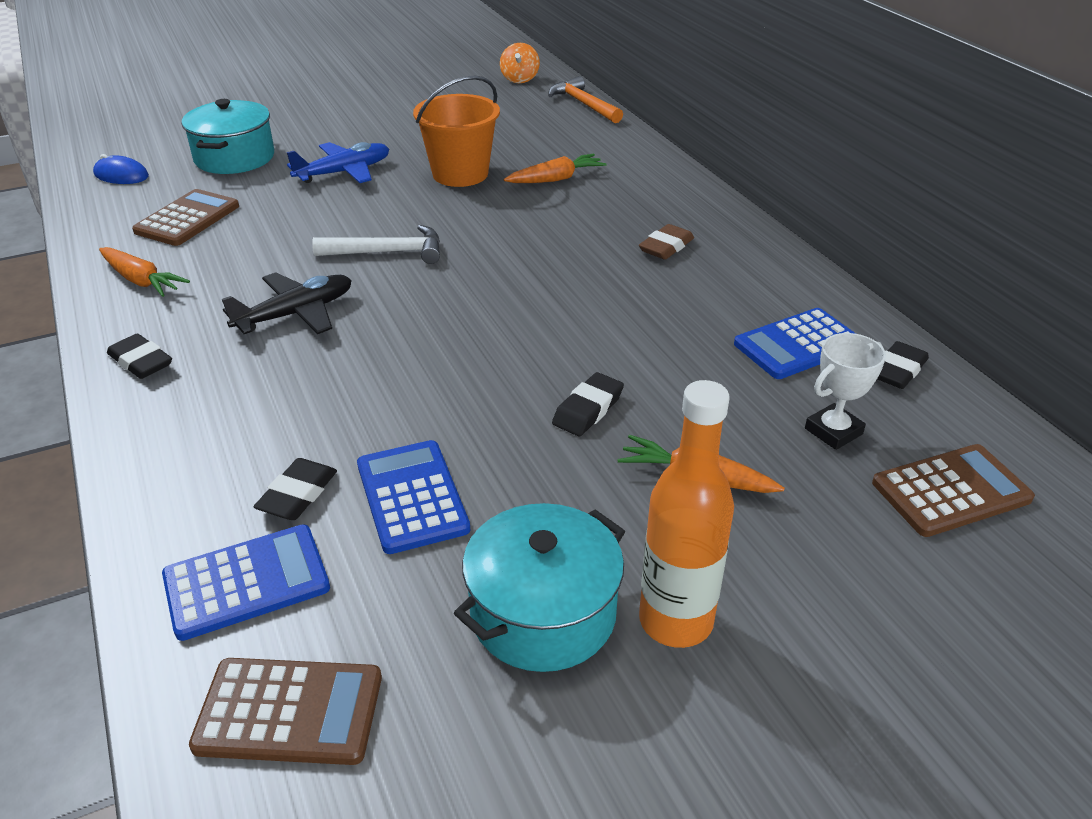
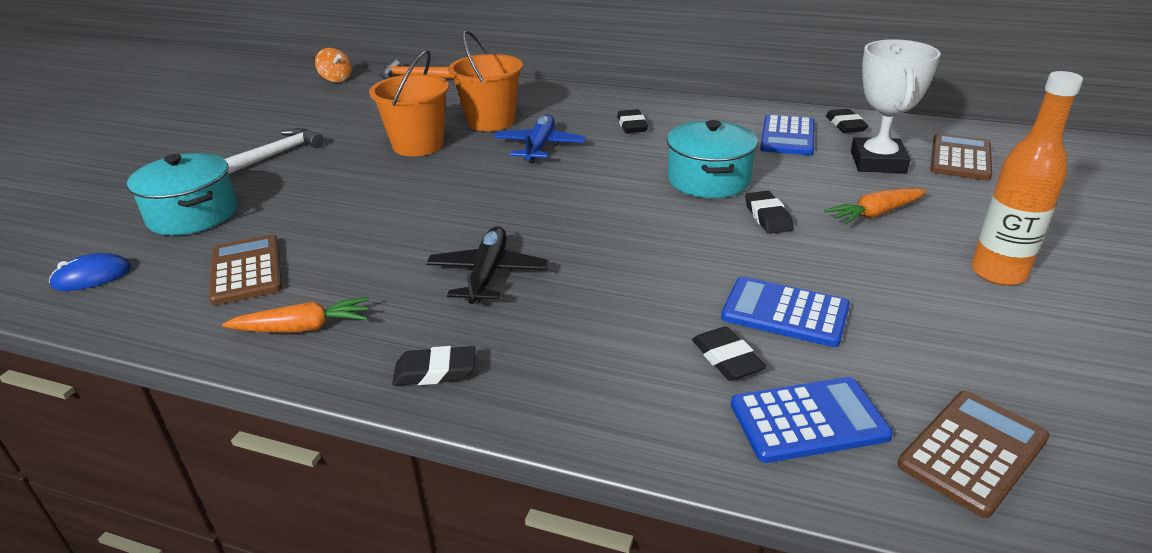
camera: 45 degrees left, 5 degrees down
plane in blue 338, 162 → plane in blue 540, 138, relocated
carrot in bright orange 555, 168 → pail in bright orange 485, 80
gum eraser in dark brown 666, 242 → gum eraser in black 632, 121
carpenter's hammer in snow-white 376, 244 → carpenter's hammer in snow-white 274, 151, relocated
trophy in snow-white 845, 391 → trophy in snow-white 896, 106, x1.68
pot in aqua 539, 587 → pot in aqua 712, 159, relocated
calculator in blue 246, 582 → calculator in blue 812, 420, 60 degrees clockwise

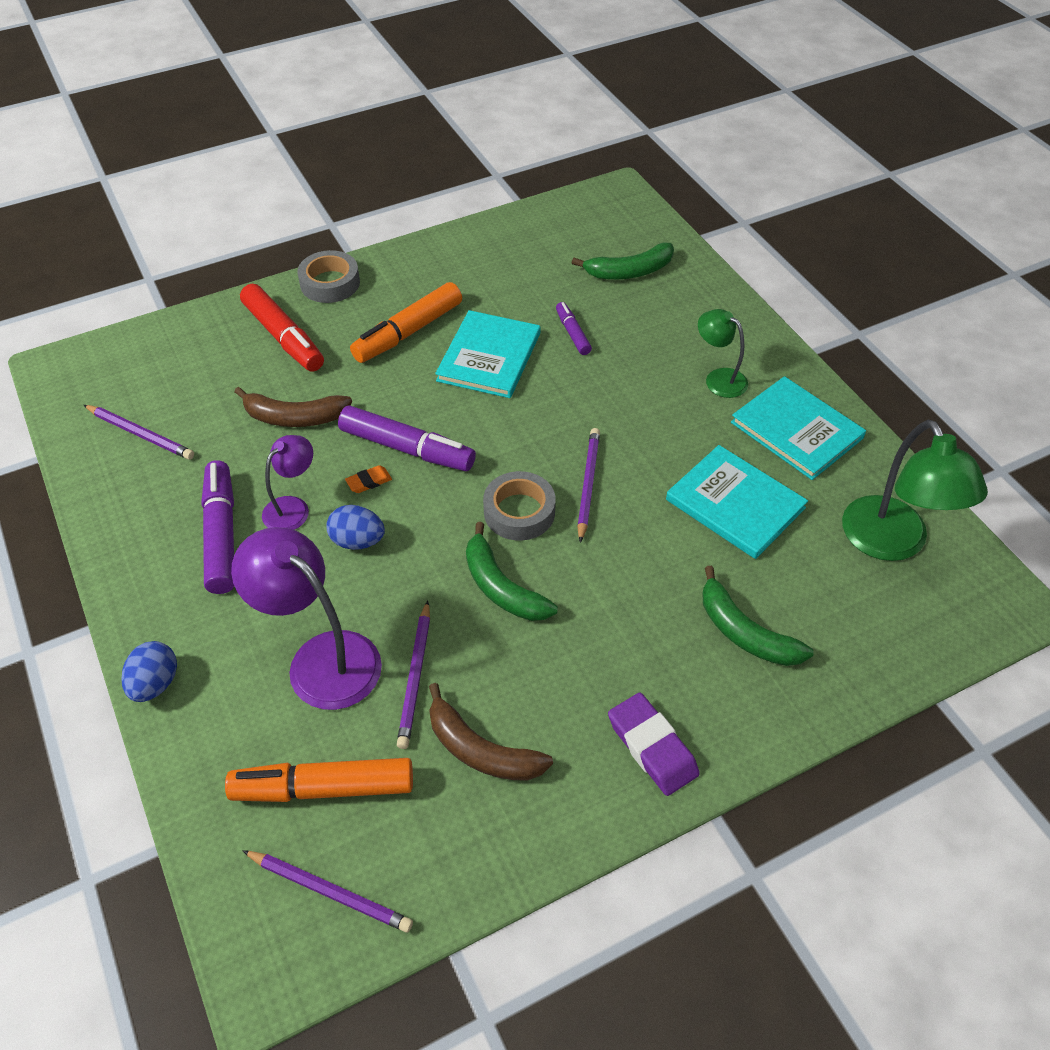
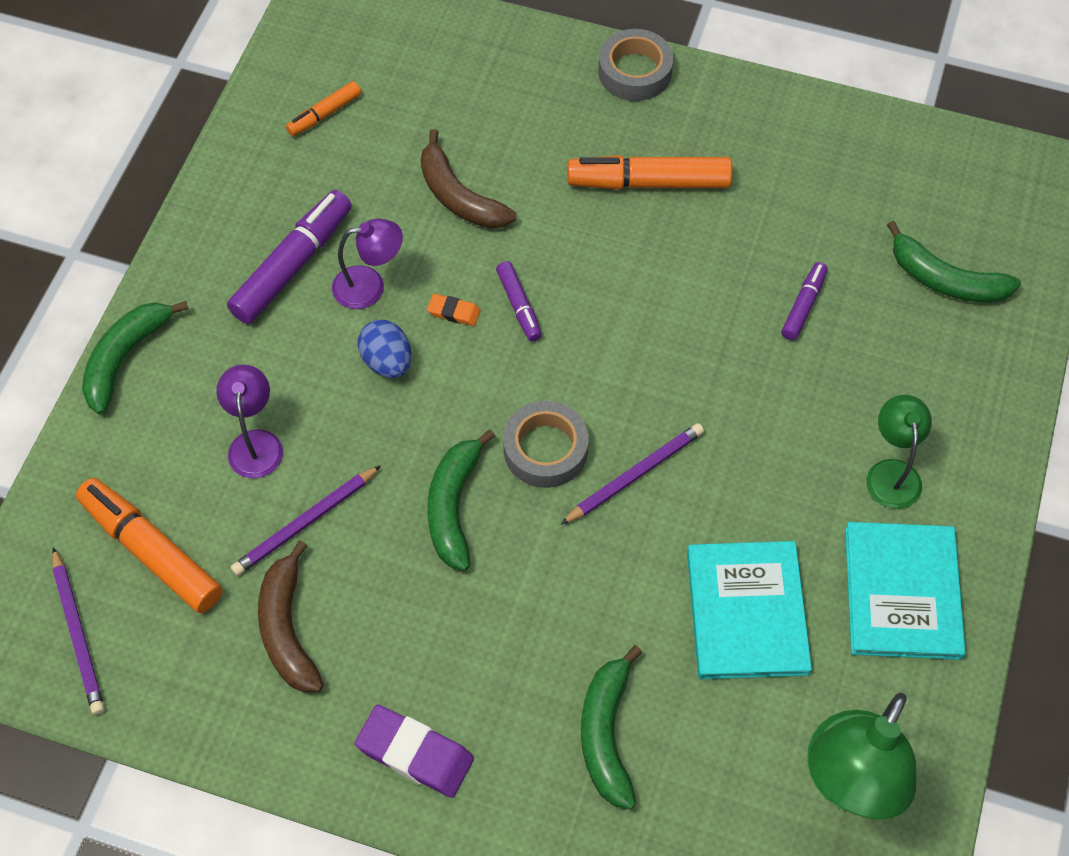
camera: 45 degrees right, 10 degrees up
marker pen in scarlet 282, 328 → -
book in aqua 487, 354 → -
wooden pencil in violet 139, 432 → marker pen in bright orange 323, 108
marker pen in violet 407, 438 → marker pen in violet 519, 301, x0.54
lamp in violet 306, 618 → lamp in violet 249, 421, x0.57
egg in blue 149, 671 → banana in green 135, 358
gum eraser in violet 654, 744 → gum eraser in violet 414, 751, 75 degrees counterclockwise

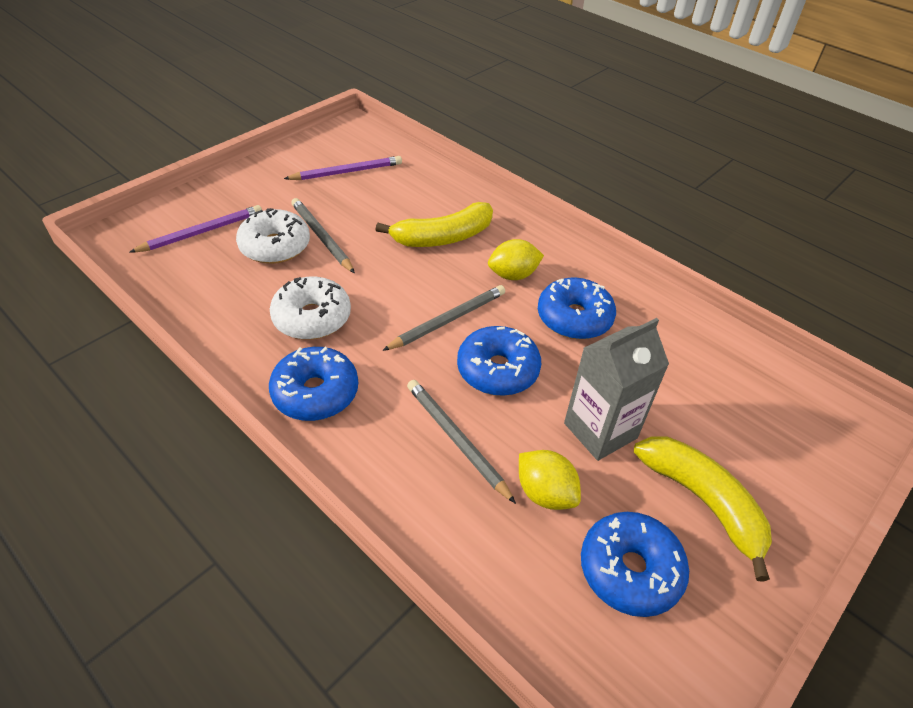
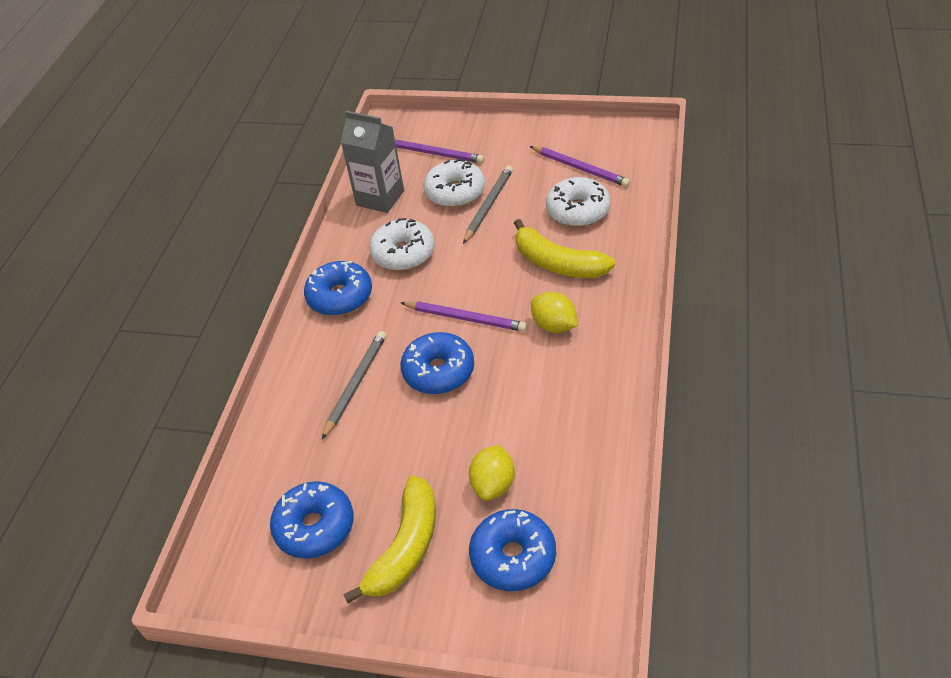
camera: 65 degrees right, 0 degrees up
glazed donut in blue 577, 308 → glazed donut in blue 512, 550, relocated
wooden pencil in ash-grey 443, 318 → wooden pencil in violet 463, 316
juice carton in ash-grey 616, 389 → juice carton in ash-grey 372, 162, relocated
toy lemon in golden 550, 480 → toy lemon in golden 492, 473, relocated
- → glazed donut in snow-white 578, 202

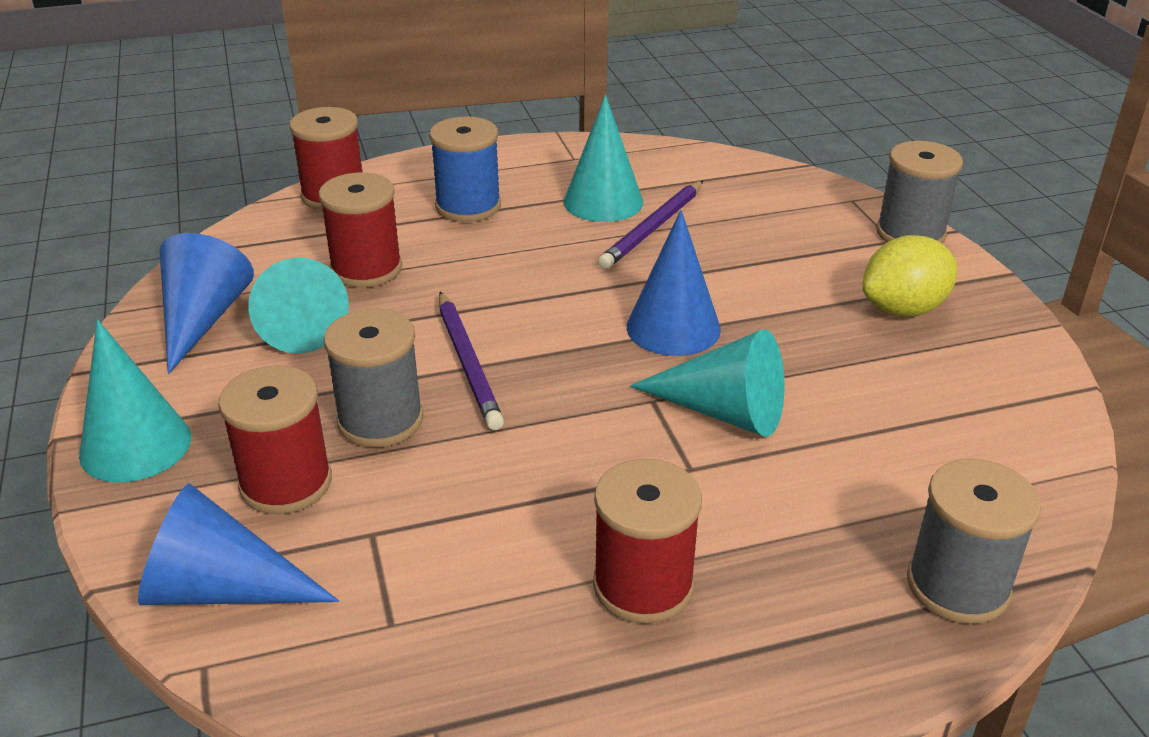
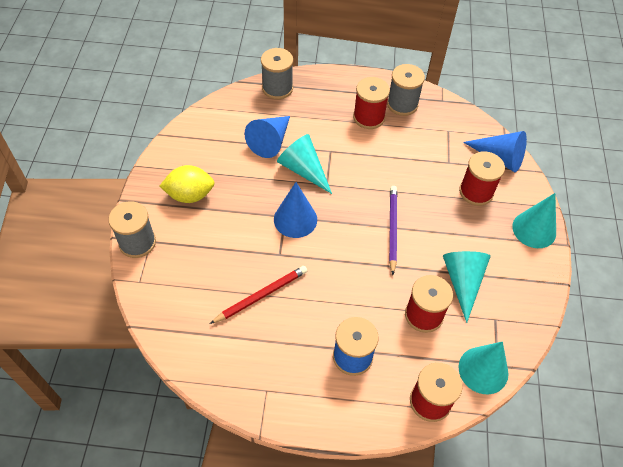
camera: 160 degrees left, 20 degrees up
solid cone in aqua 603, 158 → solid cone in aqua 483, 367, relocated
wooden pencil in violet 650, 225 → wooden pencil in scarlet 258, 295
solid cone in blue 206, 303 → solid cone in blue 267, 137, relocated
spool in ash-grey 373, 378 → spool in ash-grey 406, 90, relocated

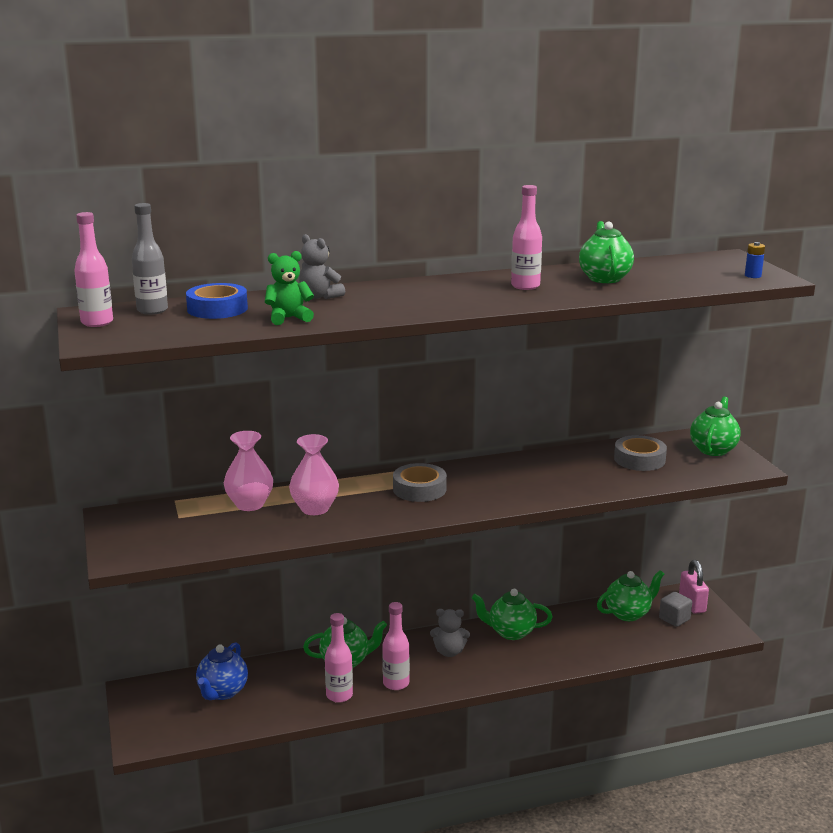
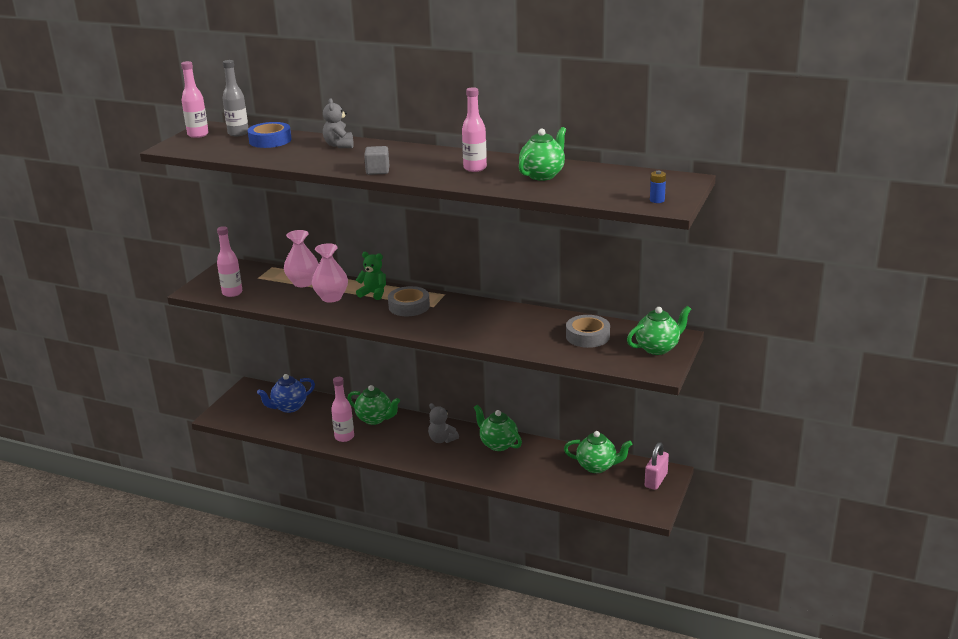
camera: 40 degrees right, 5 degrees up
teddy in green 289, 288 → teddy in green 371, 276, relocated
cube in ash-grey 675, 609 → cube in ash-grey 376, 160, relocated
drink bottle in rosy 396, 646 → drink bottle in rosy 229, 261, relocated

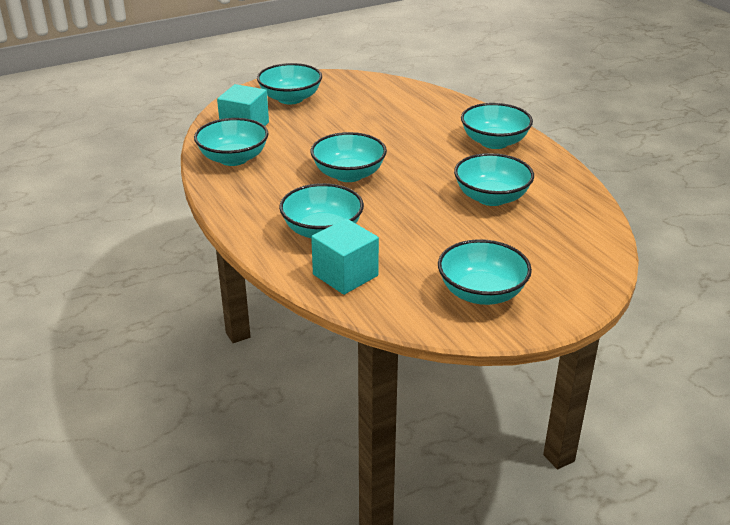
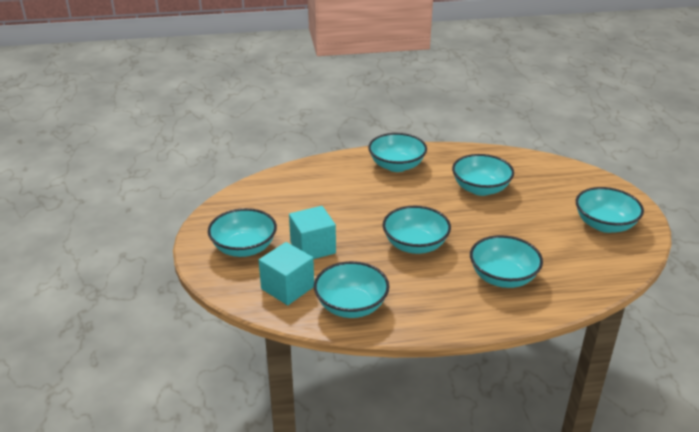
camera: 70 degrees left, 0 degrees up
cube in aqua 345, 257 → cube in aqua 312, 232, relocated

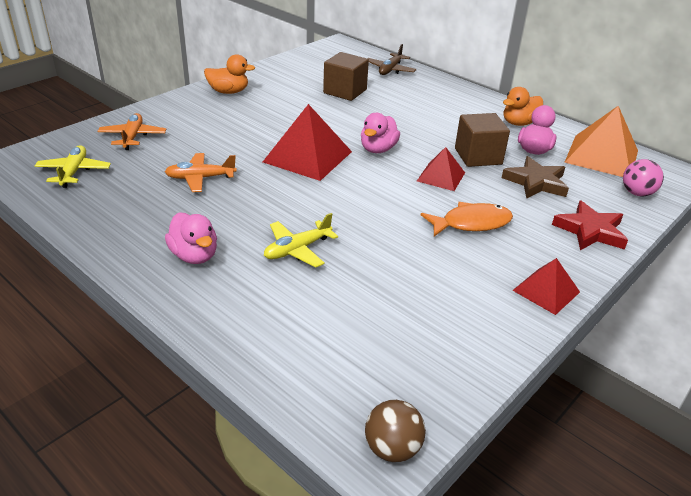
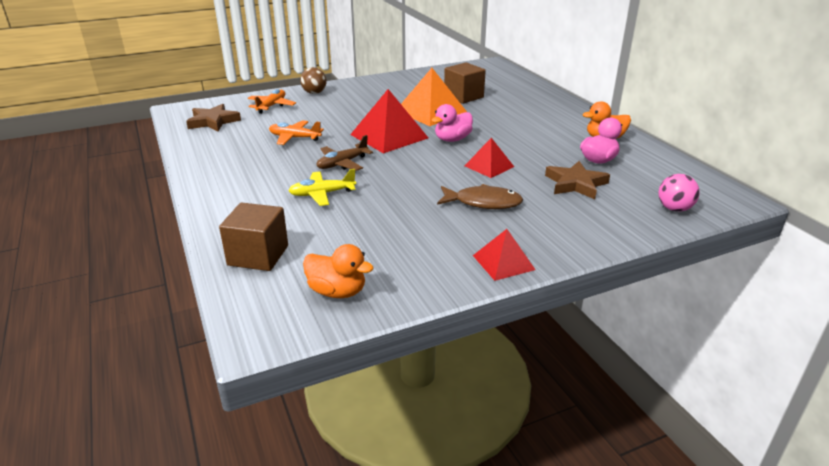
camera: 25 degrees right, 5 degrees down
plane in dark brown 392, 59 → plane in dark brown 344, 153, relocated
duck in bright orange 229, 74 → duck in bright orange 338, 271, relocated
pyramid in bright orange 601, 141 → pyramid in bright orange 434, 97, relocated
cube in dark brown 482, 140 → cube in dark brown 253, 236, relocated
plane in golden 73, 166 → star in dark brown 213, 118
star in scarlet 590, 225 → -
fish figure in bright orange 467, 219 → fish figure in dark brown 480, 196
duck in rosy 191, 238 → -
sphere in dark brown 395, 431 → sphere in dark brown 313, 80, relocated

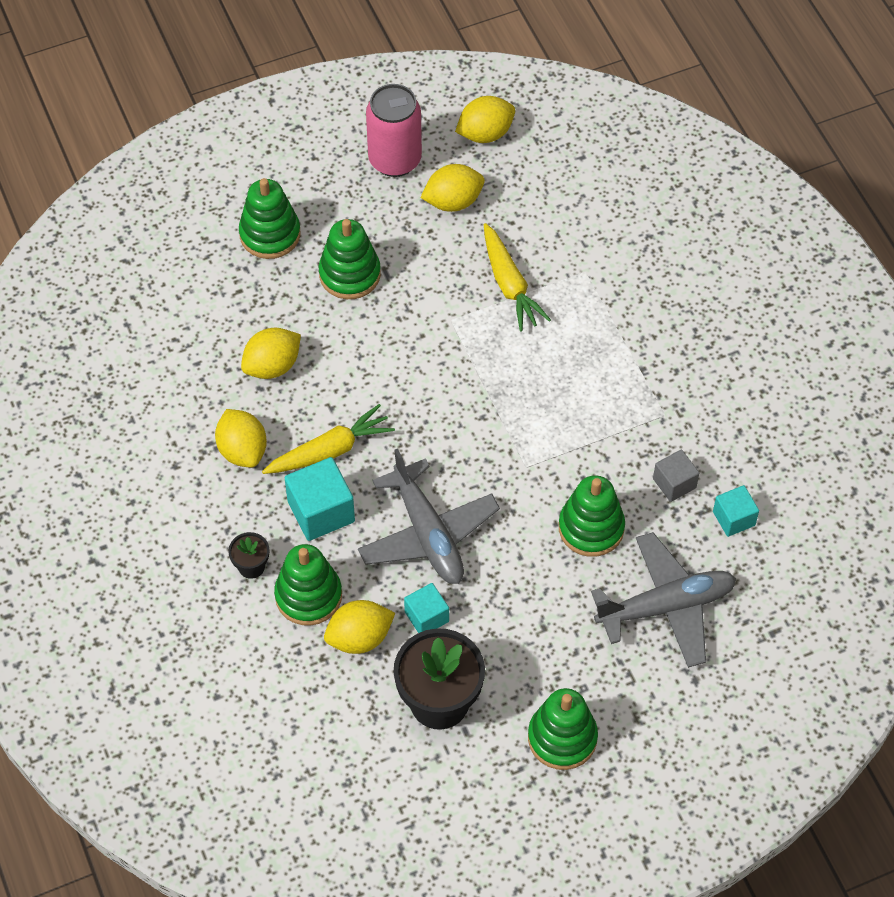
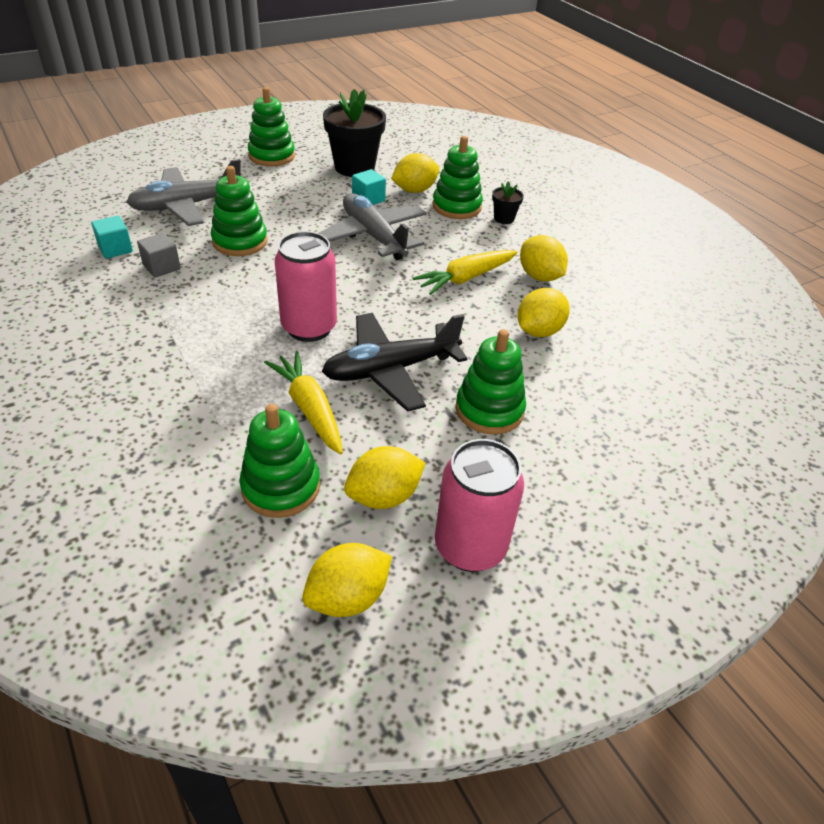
camera: 170 degrees right, 15 degrees down
stacking rings in green 270, 218 → stacking rings in green 279, 461, relocated
cube in aqua 320, 499 → -
- → tin in rosy 306, 286
- → plane in black 395, 362

